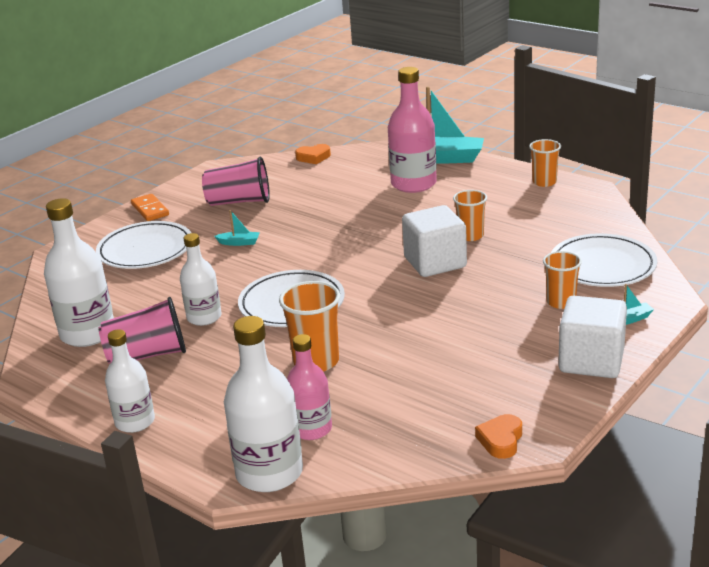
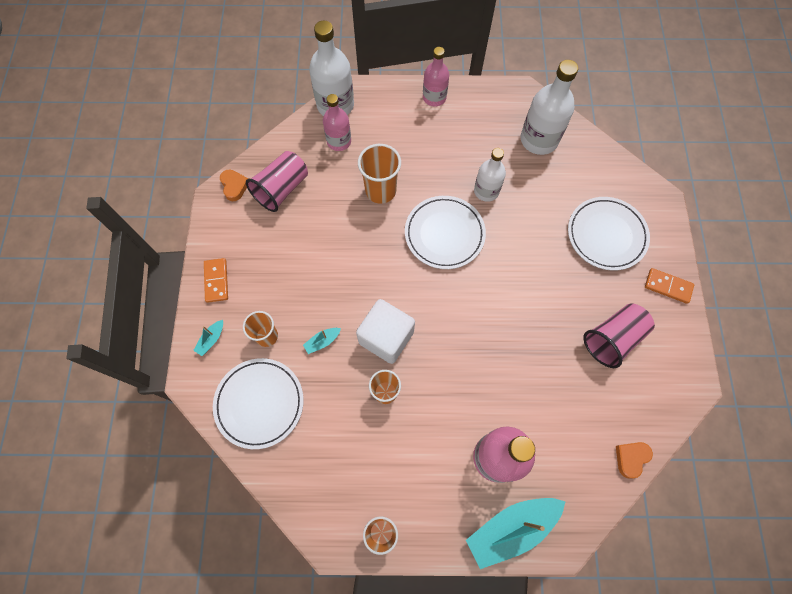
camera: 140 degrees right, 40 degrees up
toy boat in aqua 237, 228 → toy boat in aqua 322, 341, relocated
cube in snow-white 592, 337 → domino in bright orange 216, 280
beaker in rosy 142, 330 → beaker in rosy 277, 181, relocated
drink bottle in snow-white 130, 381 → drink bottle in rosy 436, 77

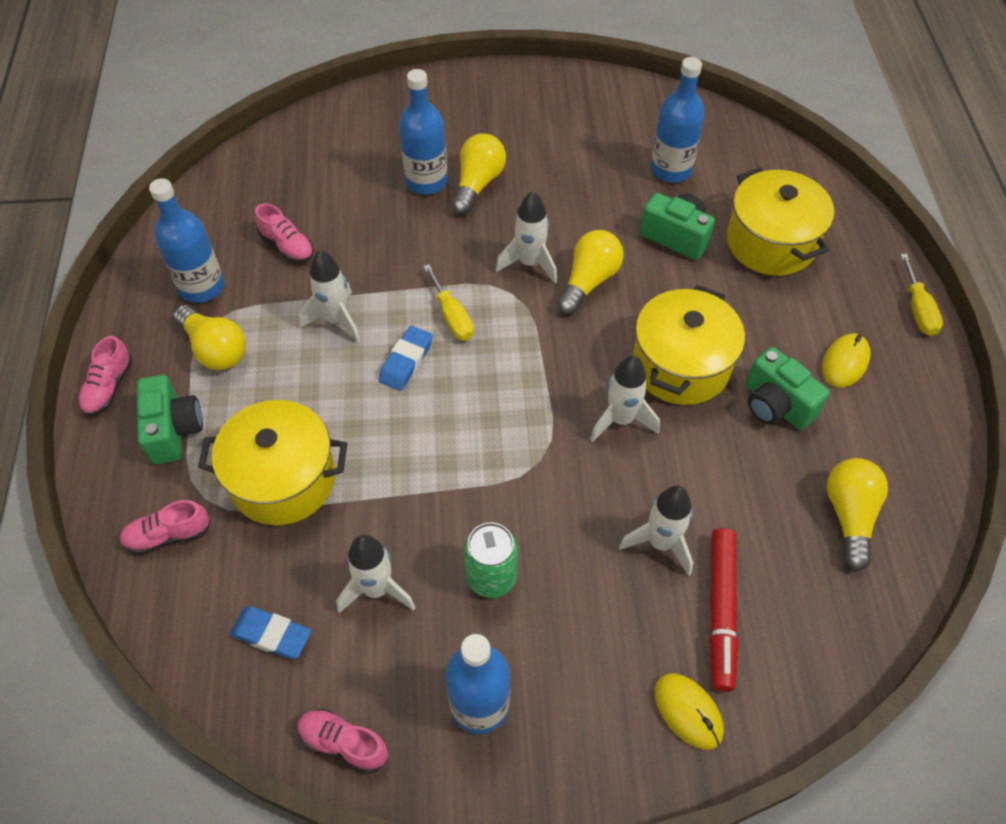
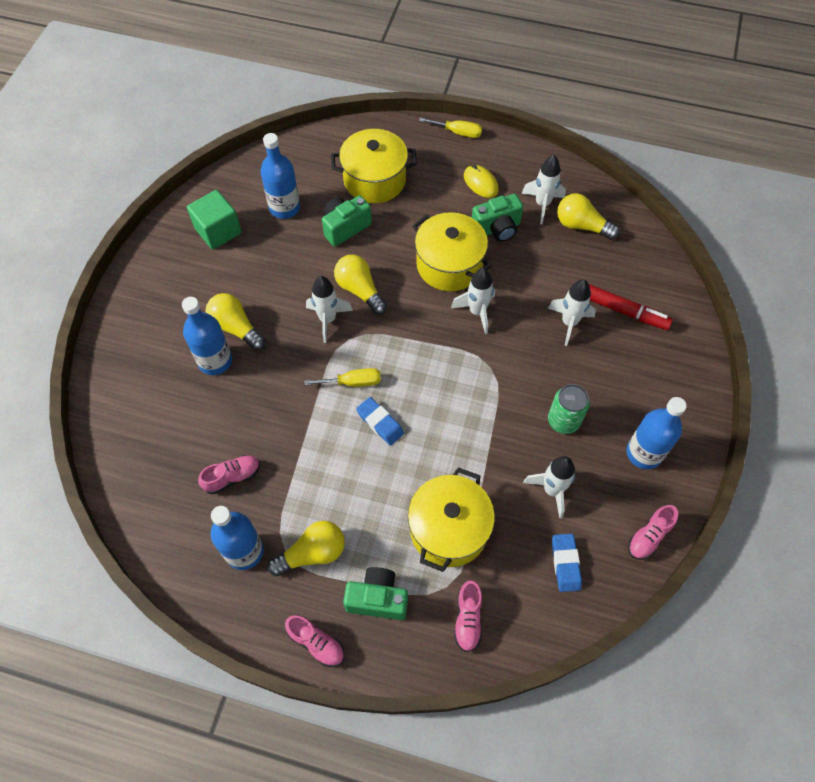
camera: 70 degrees left, 5 degrees up
toy rocket in snow-white 330, 296 → toy rocket in snow-white 543, 189, relocated
gum eraser in blue 270, 632 → gum eraser in blue 567, 563, 45 degrees counterclockwise
PC mouse in golden 689, 711 → -
- → cube in green 214, 219

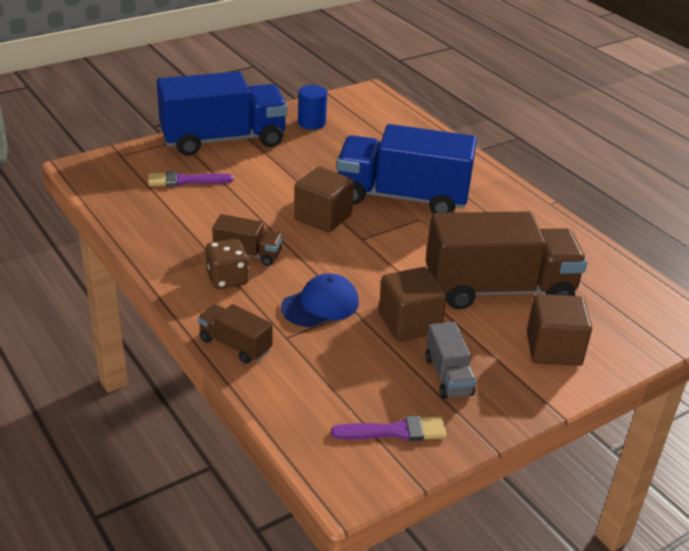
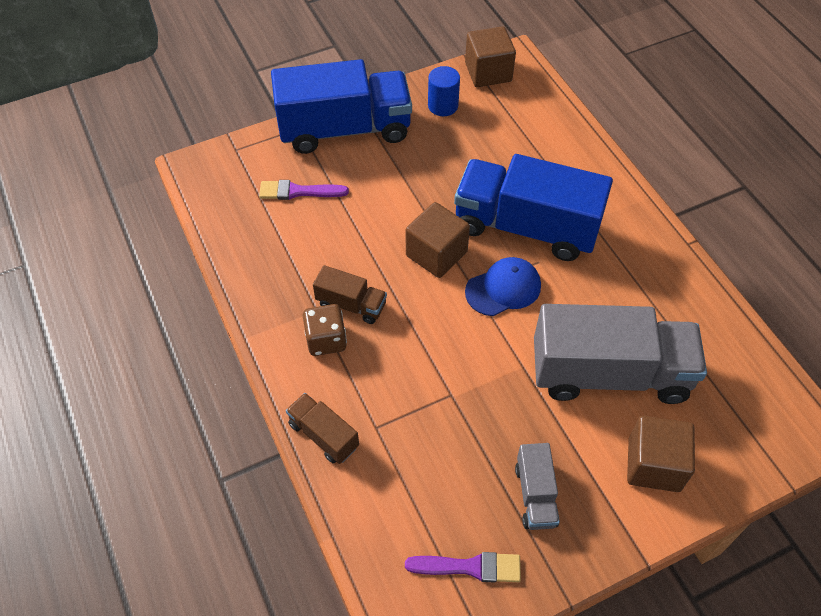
camera: 10 degrees right, 20 degrees up
lorry in dark brown 506, 260 → lorry in ash-grey 620, 354
cube in dark brown 413, 304 → cube in dark brown 490, 56, relocated
cap in blue 320, 300 → cap in blue 503, 286, relocated

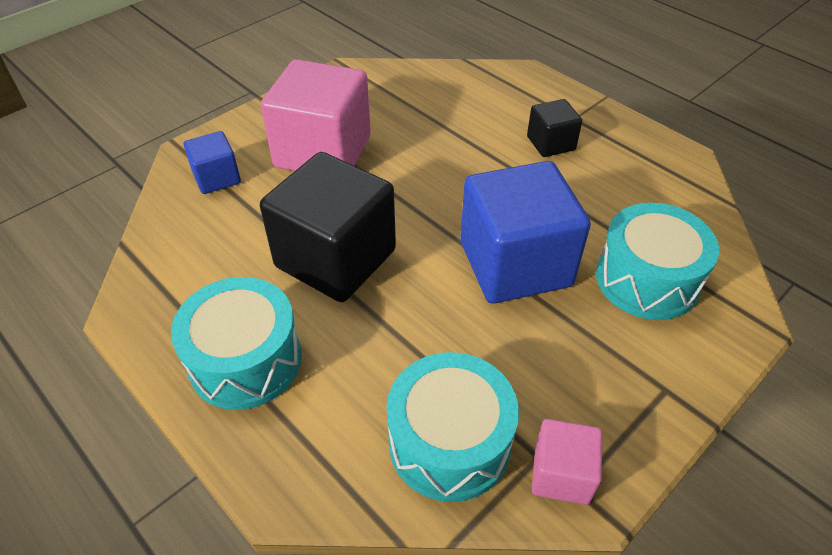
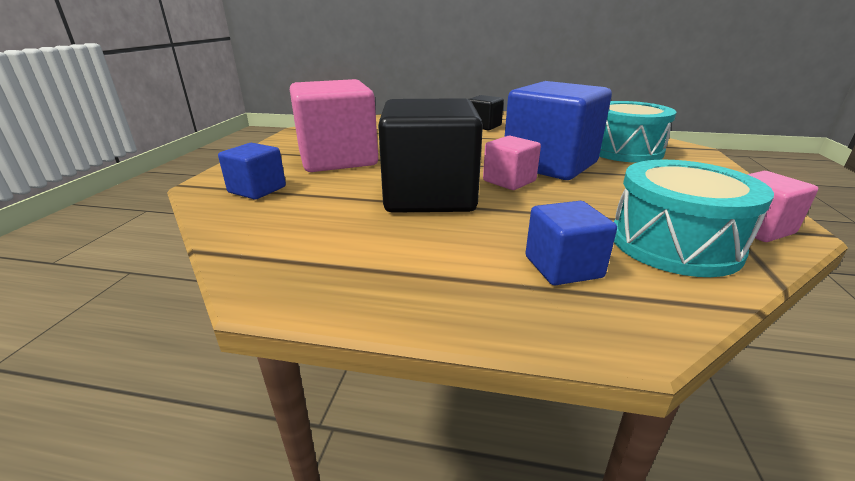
camera: 35 degrees left, 20 degrees down
snare drum in aqua 236, 343 → -
- → cube in rosy 512, 163
- → cube in blue 571, 243

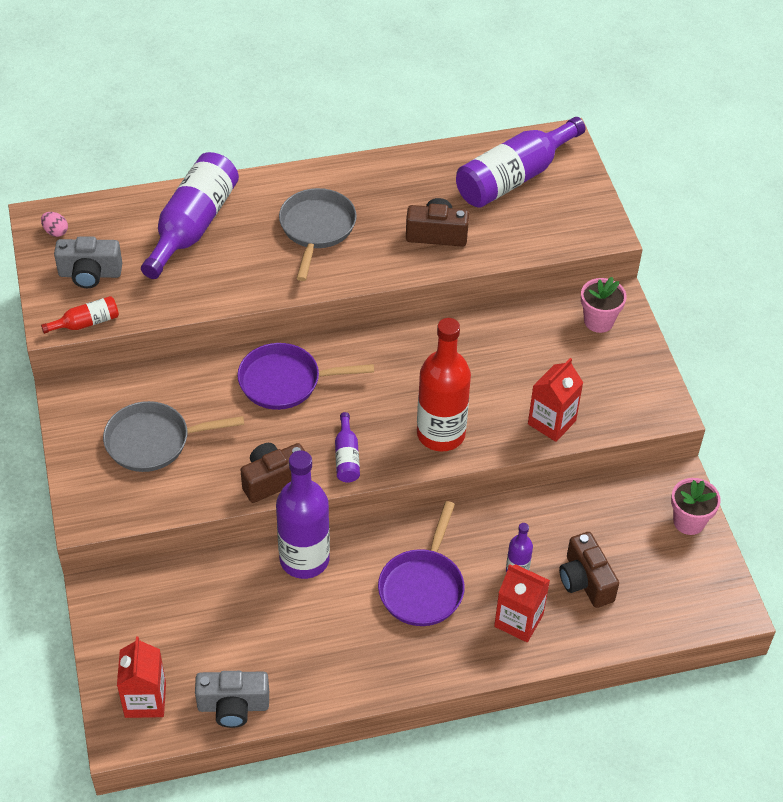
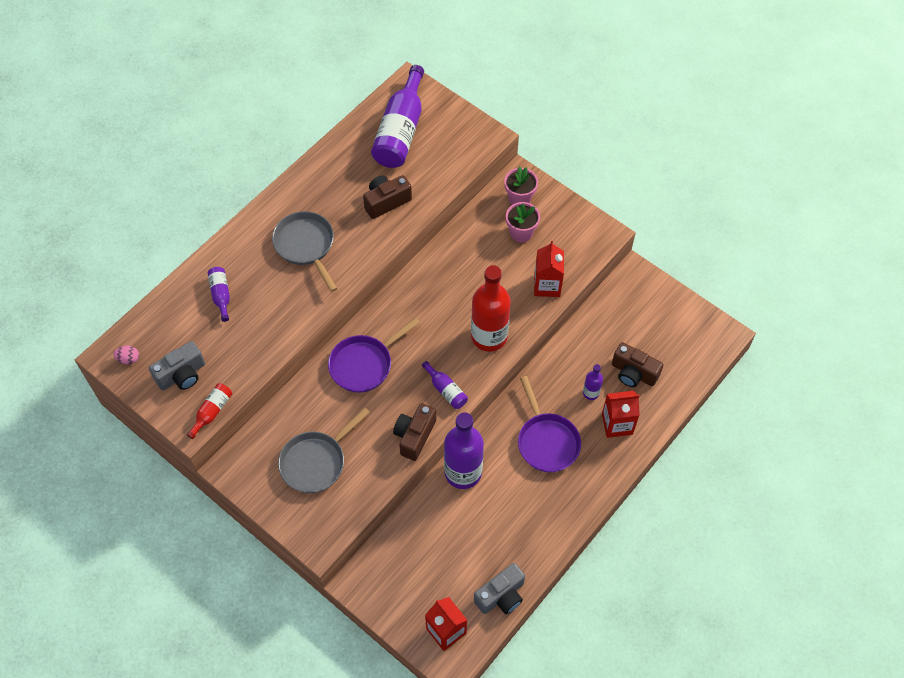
camera: 35 degrees left, 10 degrees up
drink bottle in violet 190, 215 → drink bottle in violet 219, 294, x0.46
flower pot in rosy 696, 506 → flower pot in rosy 523, 222, relocated

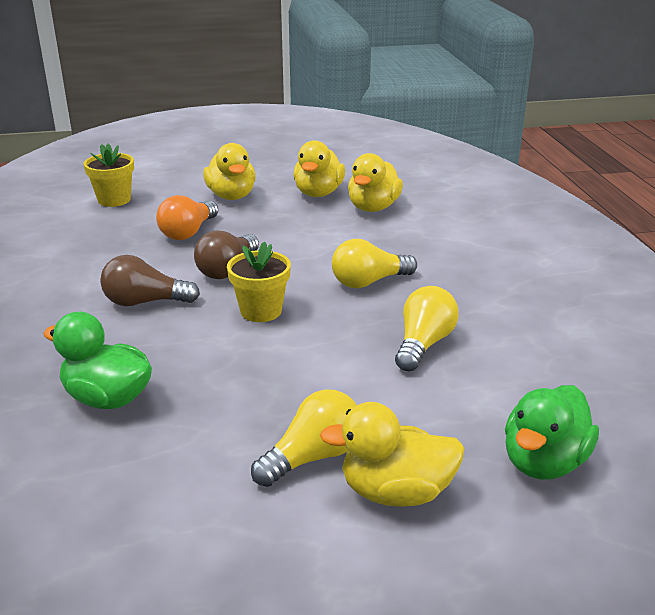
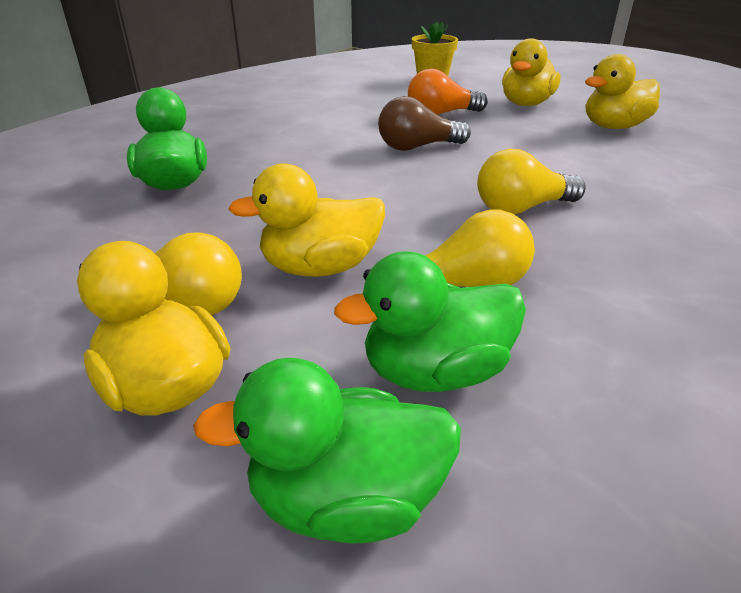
camera: 50 degrees right, 5 degrees up
duck in golden 375, 182 → duck in golden 306, 220, relocated
light bulb in golden 374, 263 → light bulb in golden 531, 181, 45 degrees counterclockwise
flower pot in golden 259, 282 → -
light bulb in dark brown 150, 280 → -
- → duck in green 430, 321

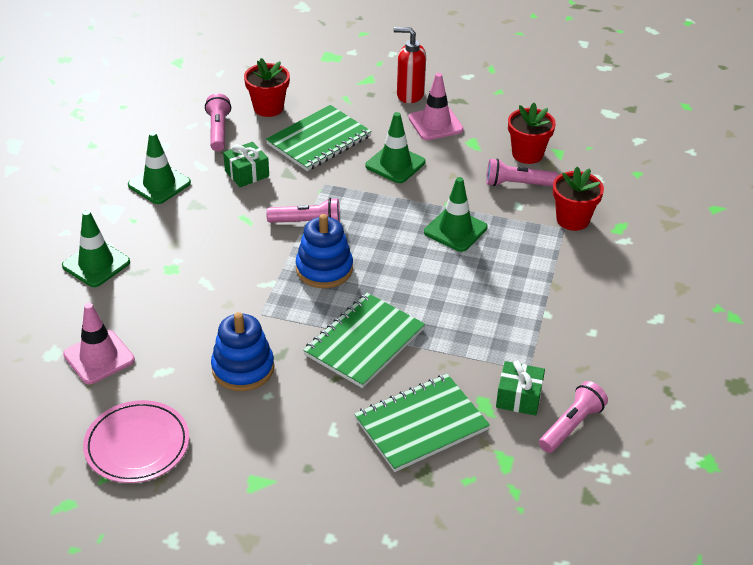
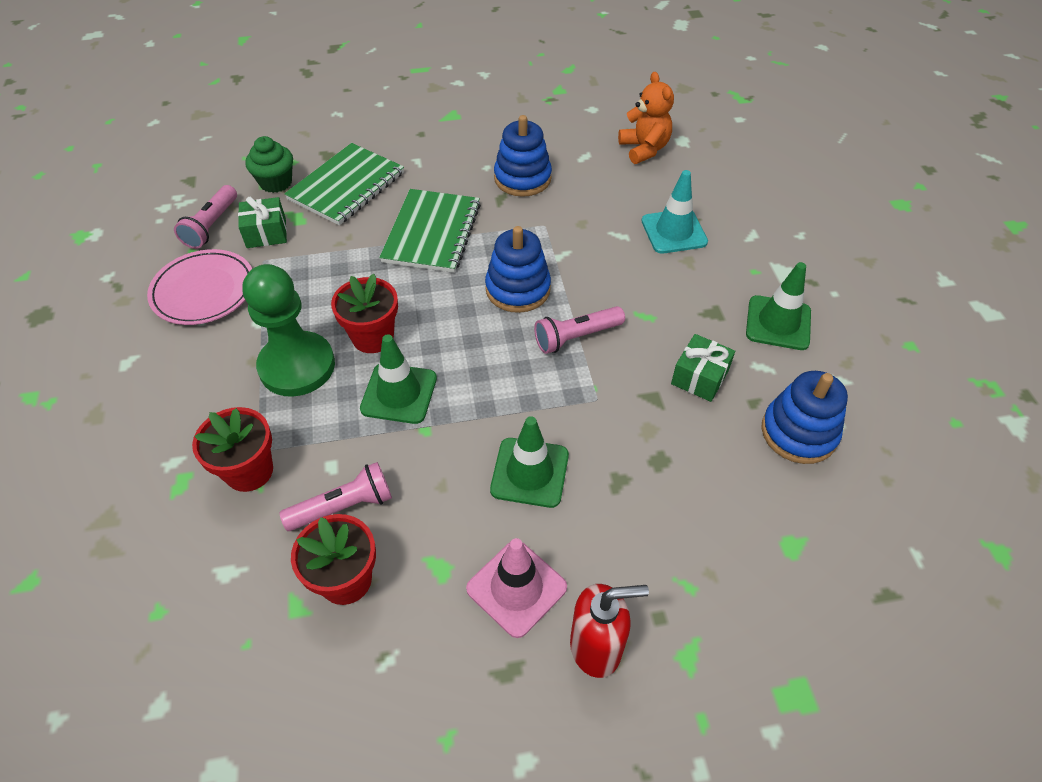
camera: 155 degrees right, 10 degrees up
flower pot in scarlet 267, 87 → flower pot in scarlet 364, 313, relocated
pocket torch in rosy 218, 122 → stacking rings in blue 804, 417
notepad in green 319, 138 → -
road cone in green 96, 248 → -
road cone in rosy 99, 343 → teddy in bright orange 646, 118
plate in rosy 136, 441 → plate in rosy 199, 287, relocated
- → cupcake in green 269, 164
- → road cone in aqua 675, 212
- → pawn in green 289, 330

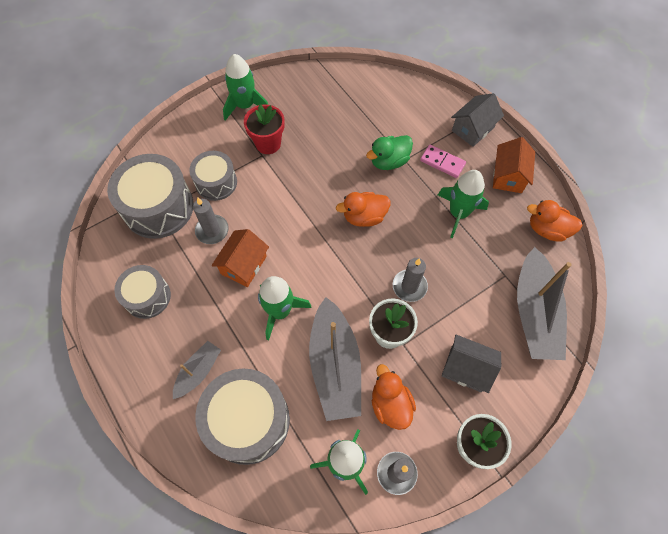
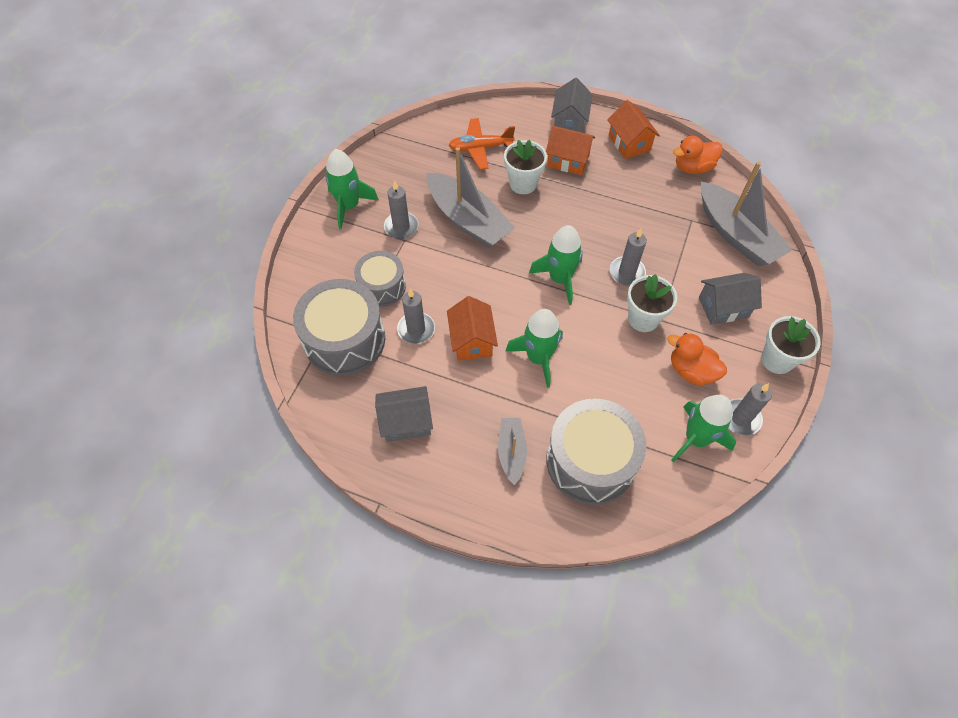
camera: 35 degrees left, 5 degrees down
flower pot in scarlet 264, 129 → candle in ash-grey 401, 209
duck in green 389, 152 → flower pot in snow-white 525, 167
domino in rosy 443, 161 → cottage in bright orange 570, 150
toy rocket in green 463, 204 → toy rocket in green 556, 265, relocated
duck in bright orange 363, 209 → -
snare drum in ash-grey 142, 292 → cottage in ash-grey 404, 414
toy boat in ash-grey 335, 359 → toy boat in ash-grey 471, 197, relocated
- → plane in bright orange 481, 144

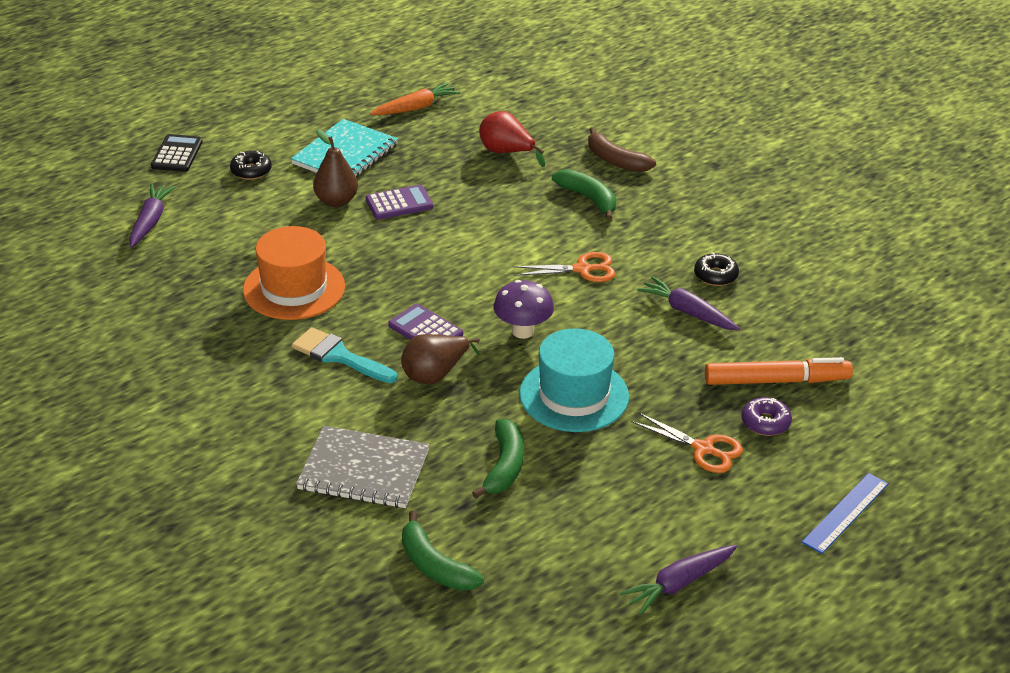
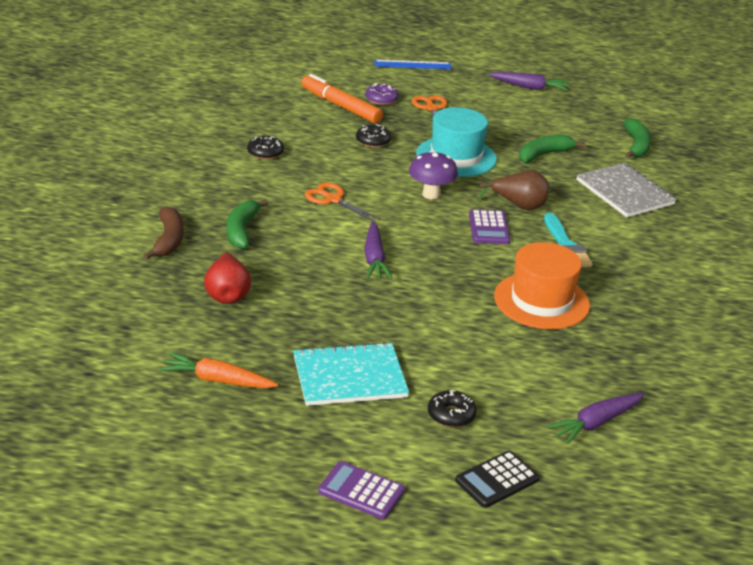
camera: 135 degrees left, 5 degrees down
toy pear in dark brown 335, 168 → -
calculator in violet 399, 202 → calculator in violet 361, 490, relocated
carrot in violet 688, 303 → carrot in violet 378, 250, relocated
- → glazed donut in black 373, 136

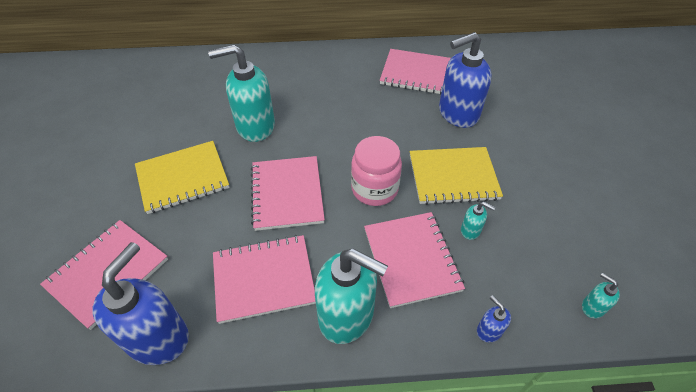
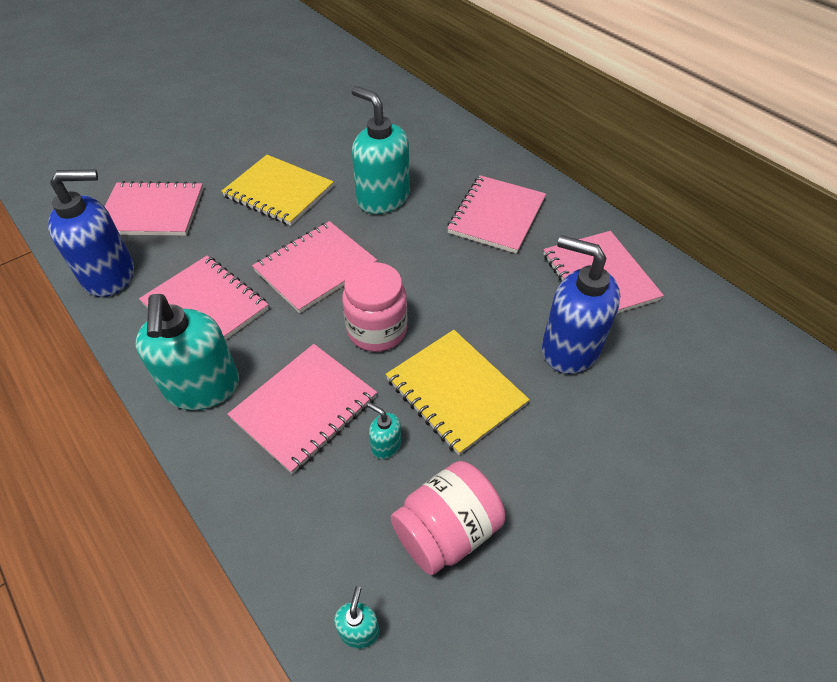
camera: 55 degrees right, 0 degrees up
soap dispenser in aqua 478, 221 → soap dispenser in aqua 384, 430, 135 degrees clockwise
soap dispenser in blue 494, 318 → -
- → notepad in rosy 496, 214
- → jar in rosy 448, 518

